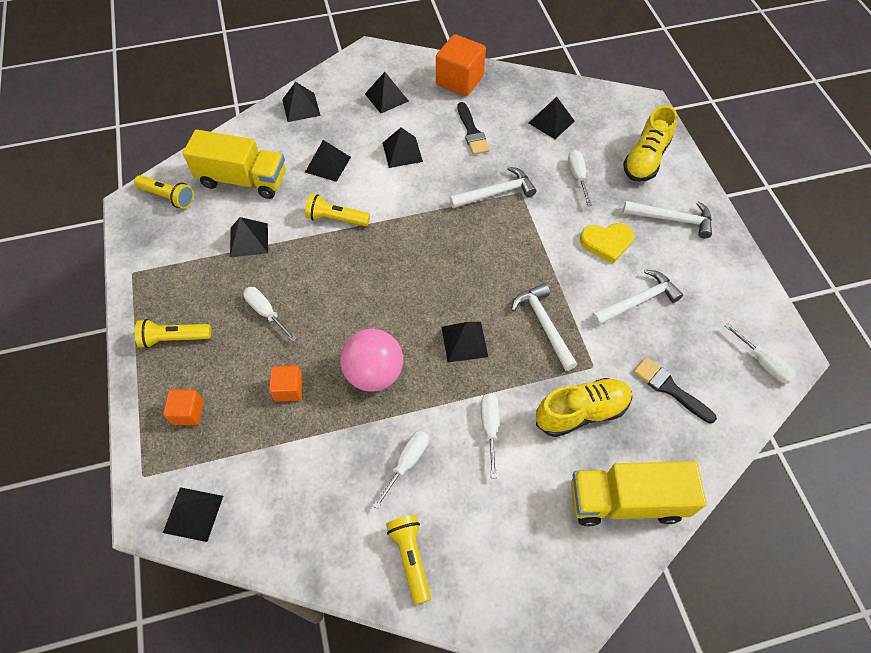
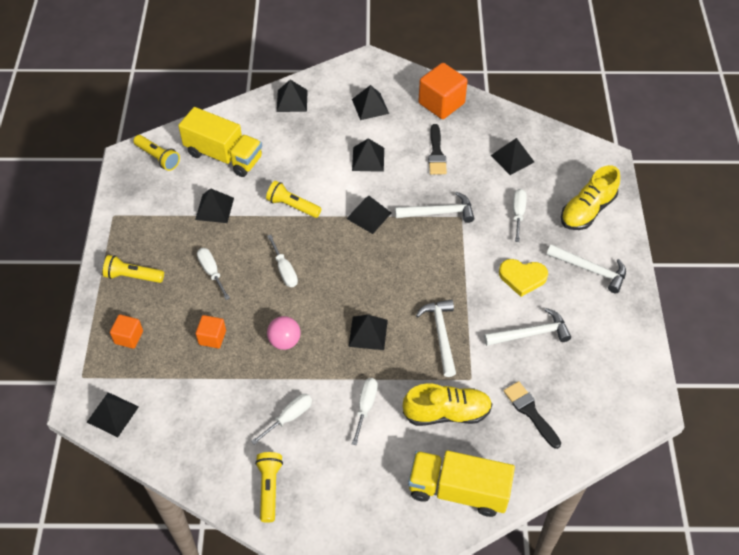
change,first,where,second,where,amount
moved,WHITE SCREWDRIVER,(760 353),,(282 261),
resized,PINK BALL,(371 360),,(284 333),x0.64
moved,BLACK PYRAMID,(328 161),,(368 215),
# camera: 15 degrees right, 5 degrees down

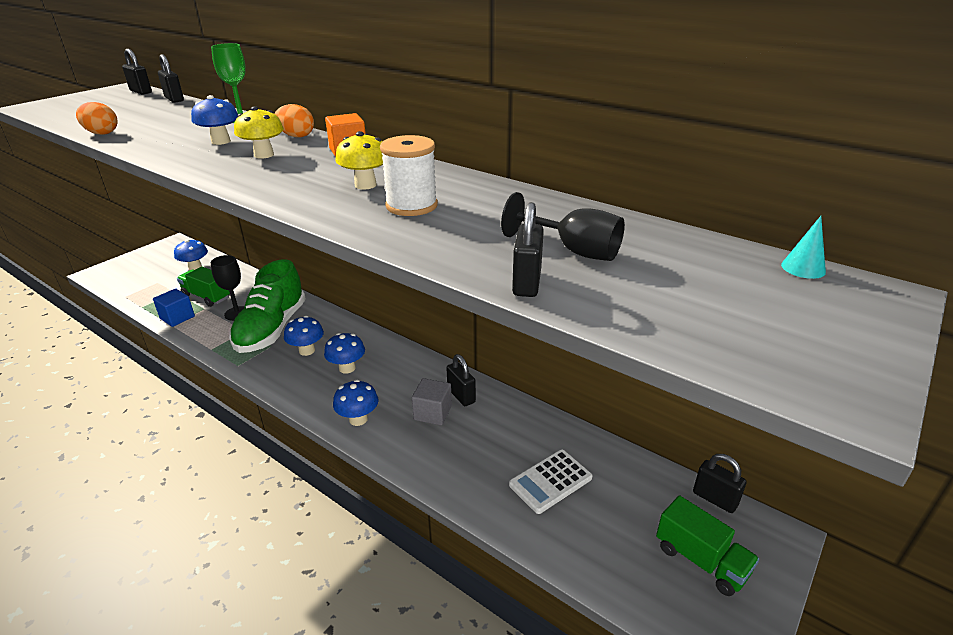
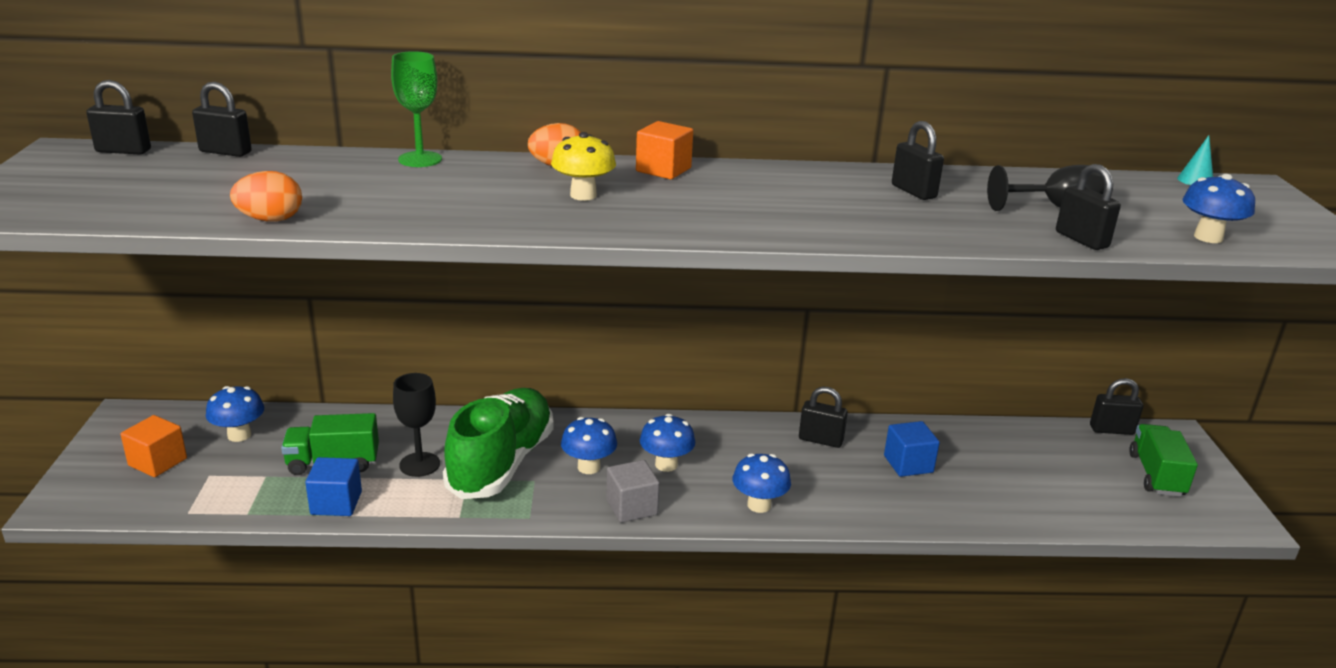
change,first,where,second,where,amount
added,,,ORANGE CUBE,(154 446),
turned,GREEN SHOE,(267 306),,(498 443),135 degrees counterclockwise
moved,GREY CUBE,(432 402),,(632 491),
added,,,BLUE CUBE,(912 449),
added,,,BLACK PADLOCK,(918 160),
turned,GREEN TRUCK,(707 545),,(1163 460),90 degrees counterclockwise
moved,BLUE MUSHROOM,(214 120),,(1218 208),
removed,YELLOW MUSHROOM,(359 160),,,
removed,WHITE SPOOL,(409 175),,,
removed,WHITE CALCULATOR,(551 482),,,
# camera: 40 degrees left, 5 degrees down

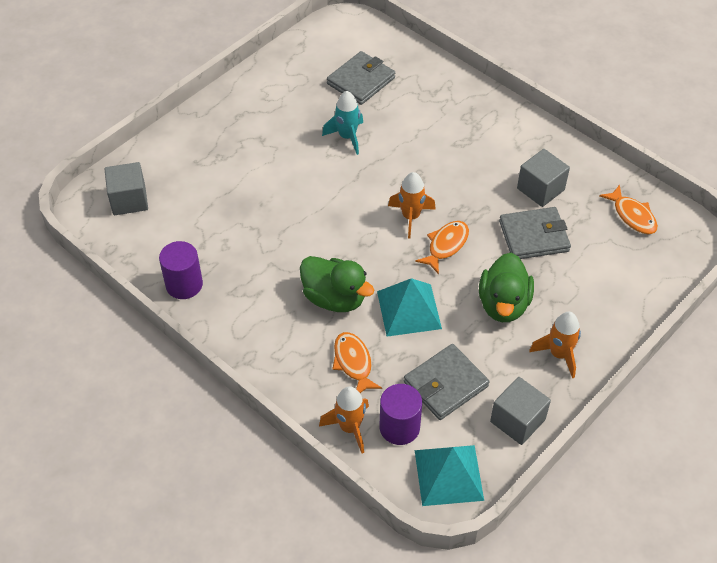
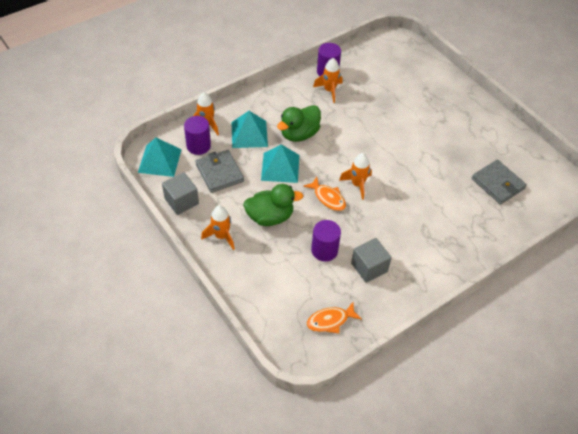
change,first,where,second,where,amount
replaced,ORANGE FISH,(357 362),TURQUOISE PYRAMID,(249 129),
turned,GREEN DUCK,(506 287),,(273 205),150 degrees clockwise
replaced,GREY WALLET,(535 233),PURPLE CYLINDER,(326 240),
added,,,ORANGE ROCKET,(328 80),
removed,GREY CUBE,(126 188),,,
removed,TURQUOISE ROCKET,(342 123),,,
# camera: 100 degrees right, 0 degrees up

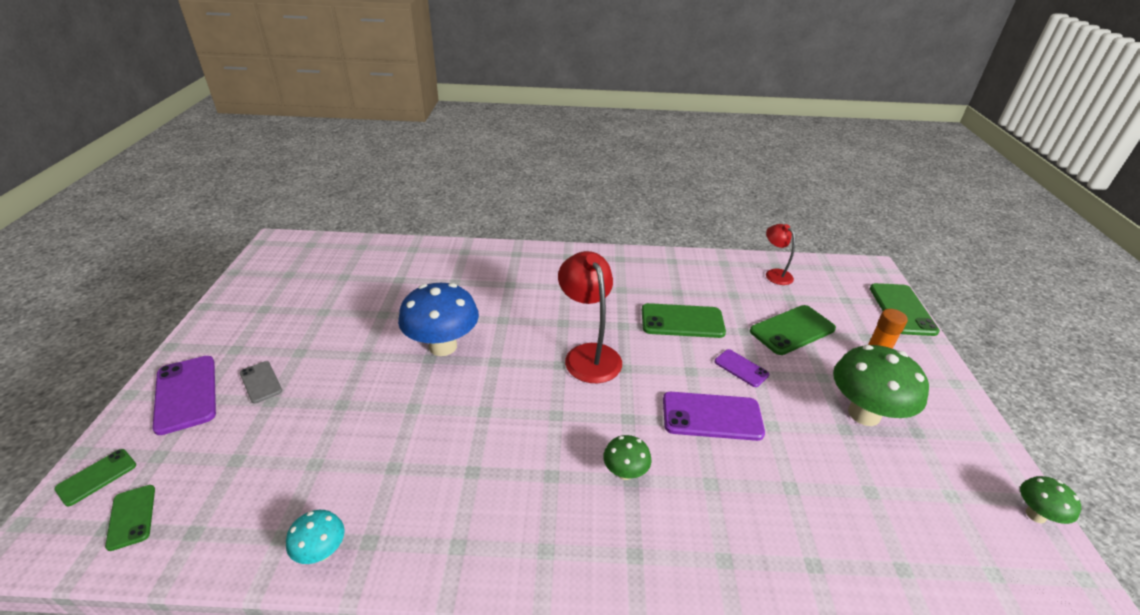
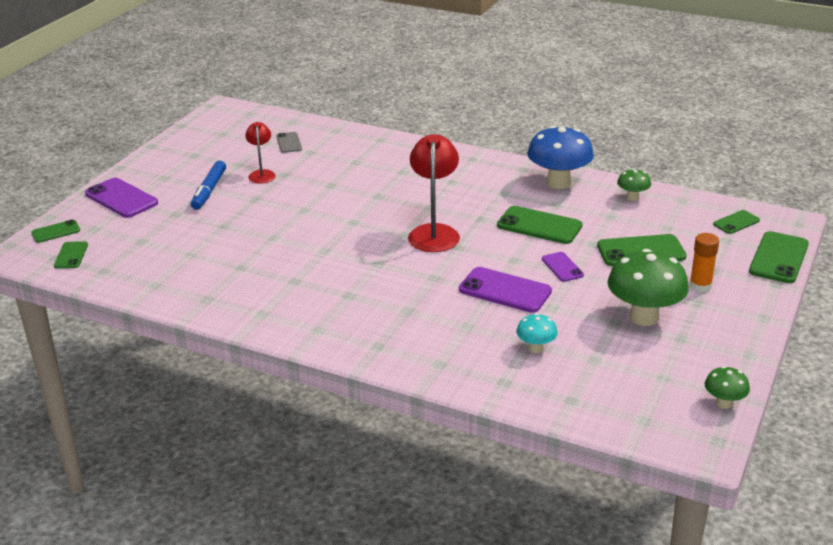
change,first,where,second,where,amount
turned,PURPLE PHONE,(184 395),,(121 198),45 degrees counterclockwise
added,,,BLUE MARKER,(208 185),
moved,RED LAMP,(780 254),,(260 153),
moved,GREY PHONE,(261 382),,(289 142),
moved,TURQUOISE MUSHROOM,(315 537),,(537 333),
moved,BLUE MUSHROOM,(438 319),,(560 157),
moved,GREEN MUSHROOM,(627 457),,(634 184),
added,,,GREEN PHONE,(736 222),
# camera: 25 degrees right, 5 degrees down

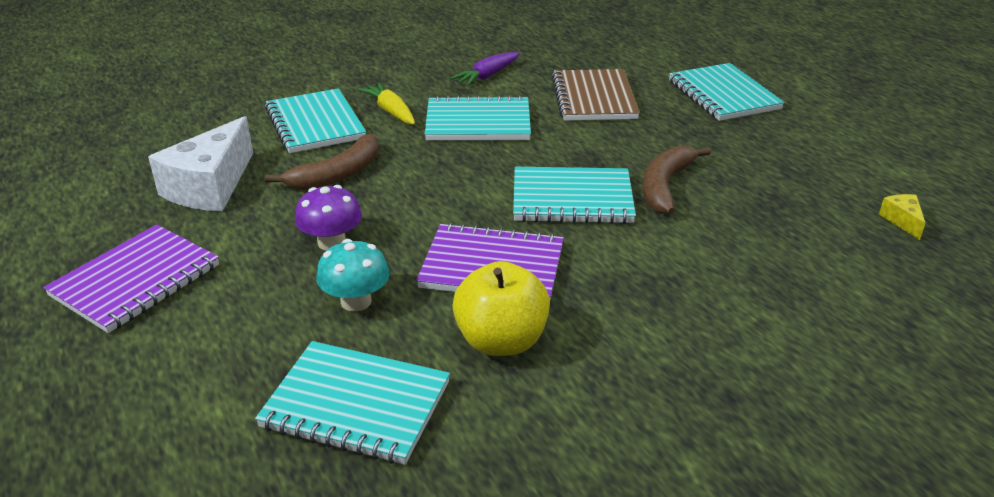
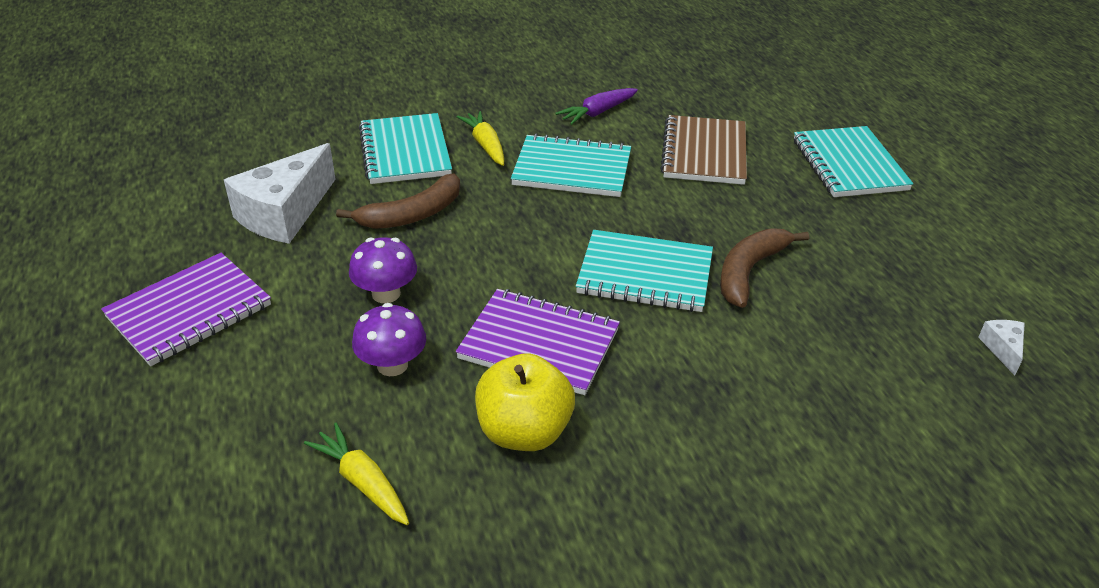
change,first,where,second,where,amount
replaced,TURQUOISE NOTEBOOK,(352 403),YELLOW CARROT,(356 474),
recoloured,TURQUOISE MUSHROOM,(352 275),PURPLE MUSHROOM,(389 339),
recoloured,YELLOW CHEESE,(902 217),WHITE CHEESE,(1001 348),
# camera: 10 degrees right, 5 degrees up

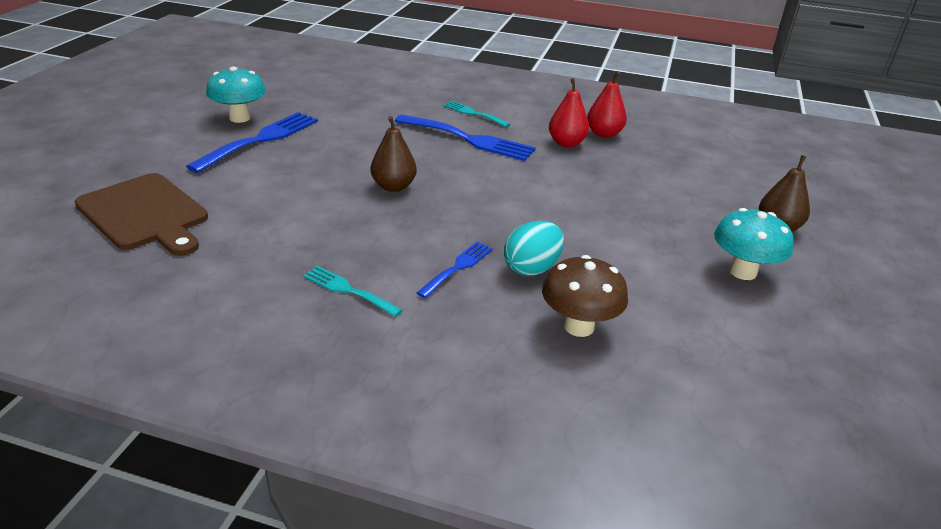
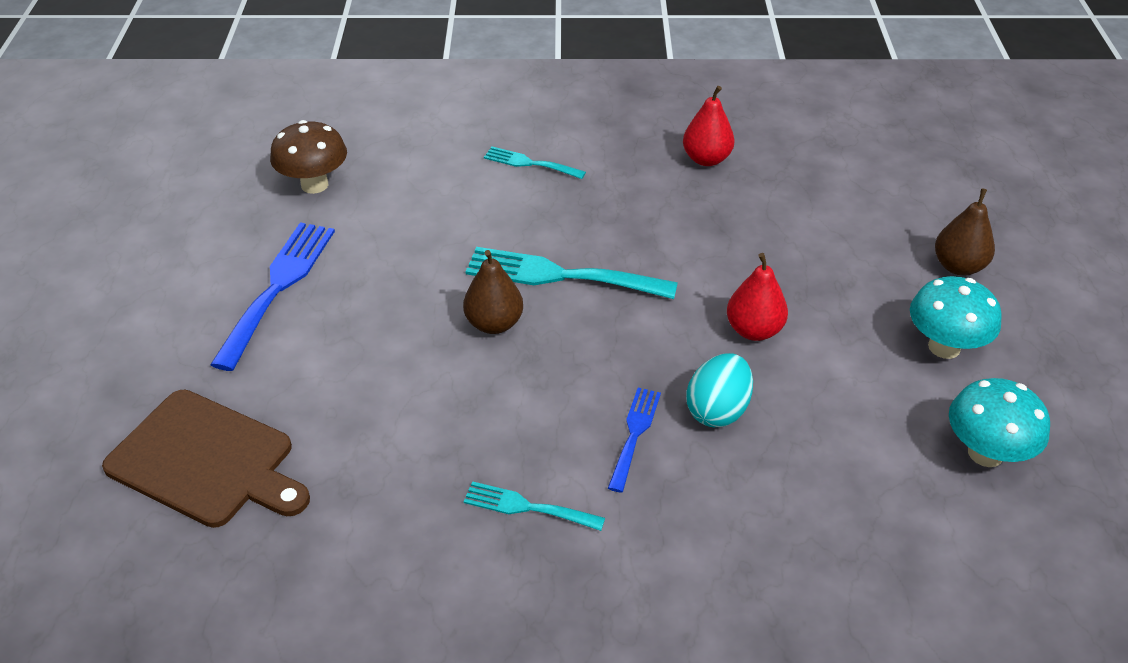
change,first,where,second,where,amount
moved,BROWN MUSHROOM,(585 296),,(308 157),
added,,,TURQUOISE FORK,(571 273),
moved,RED PEAR,(569 112),,(757 297),
moved,TURQUOISE MUSHROOM,(236 94),,(999 422),
removed,BLUE FORK,(465 137),,,
# camera: 15 degrees left, 10 degrees up

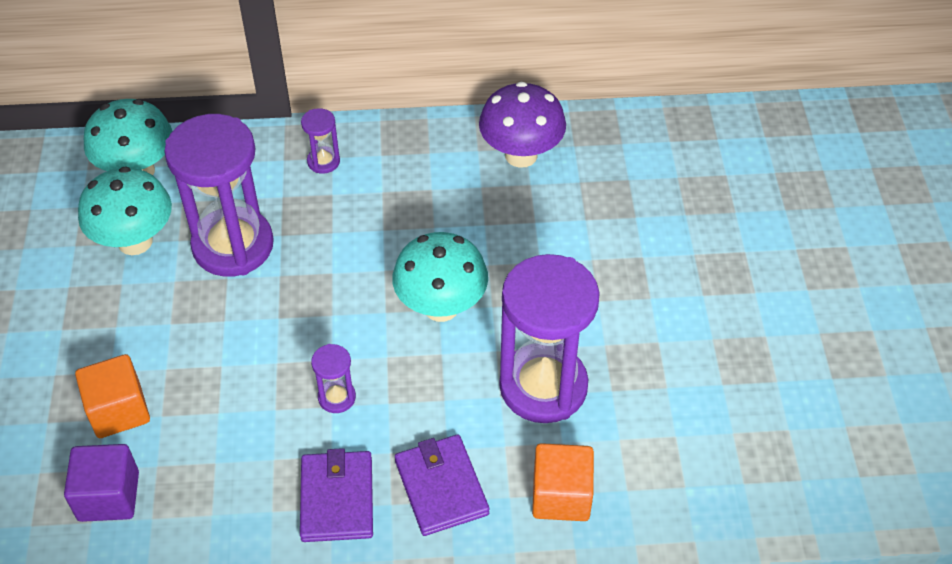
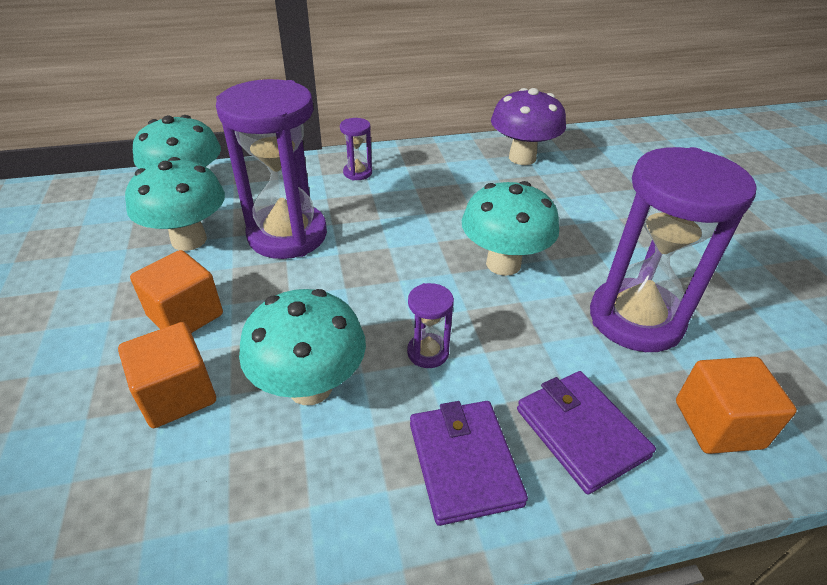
change,first,where,second,where,amount
added,,,ORANGE CUBE,(176 291),
added,,,TURQUOISE MUSHROOM,(302 347),
removed,PURPLE CUBE,(101 483),,,
# camera: 10 degrees left, 10 degrees down

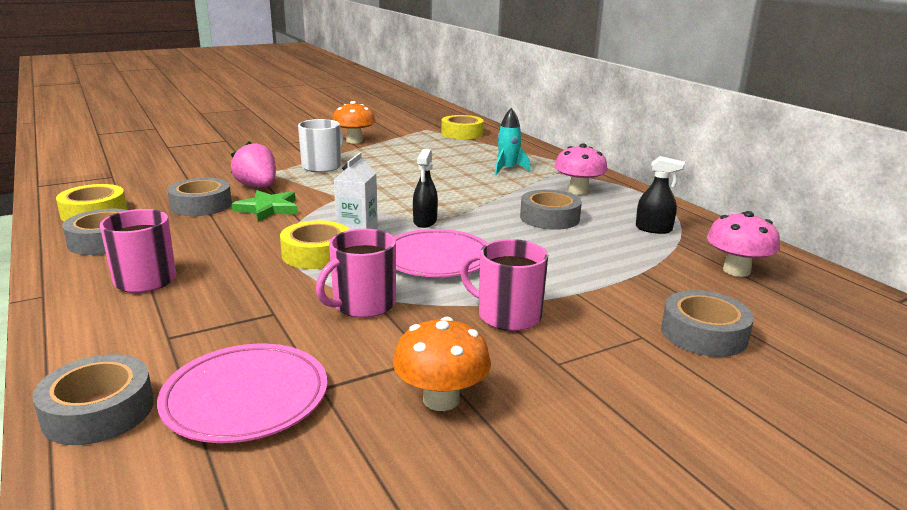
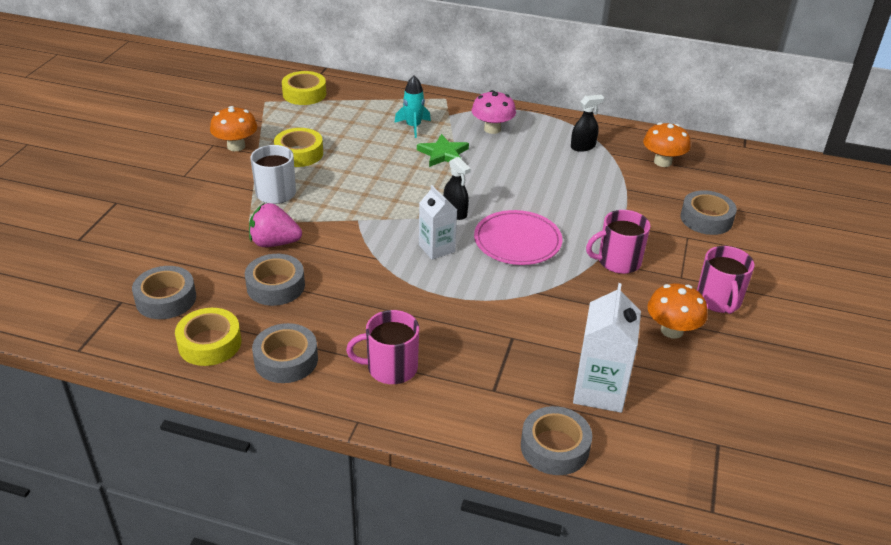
change,first,where,second,where,amount
moved,GREY TAPE,(551 210),,(164 292),
moved,YELLOW TAPE,(314 245),,(298 147),
moved,GREEN STAR,(265 206),,(443 150),
replaced,PINK PLATE,(242 393),WHITE CARTON,(607 348),
recoloured,PINK MUSHROOM,(743 244),ORANGE MUSHROOM,(667 144),
moved,PINK MUG,(356 273),,(726 280),
# camera: 45 degrees left, 15 degrees up

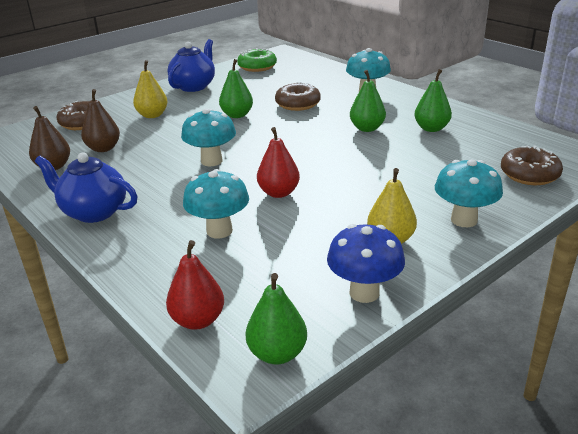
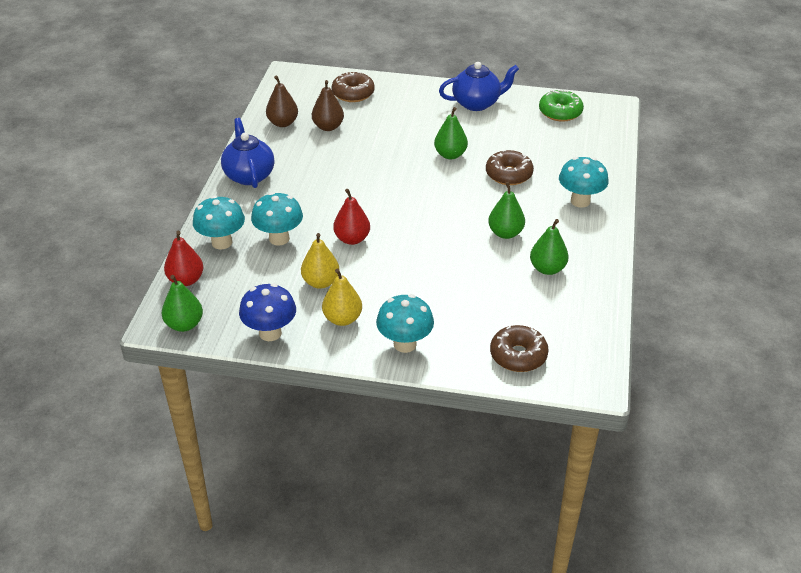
change,first,where,second,where,amount
moved,TURQUOISE MUSHROOM,(208 137),,(219 222),
moved,YELLOW PEAR,(150 89),,(320 261),
# camera: 50 degrees right, 10 degrees up

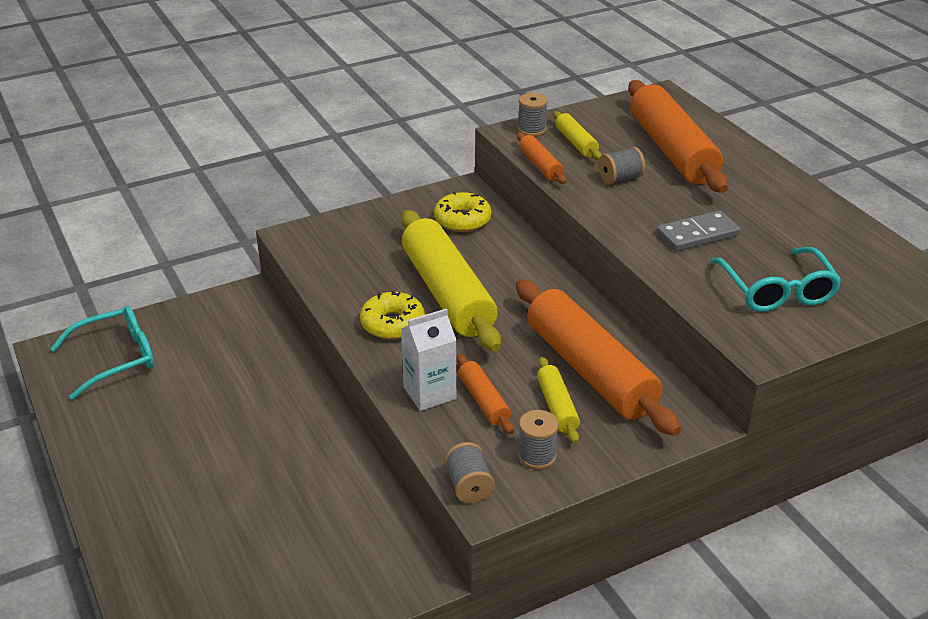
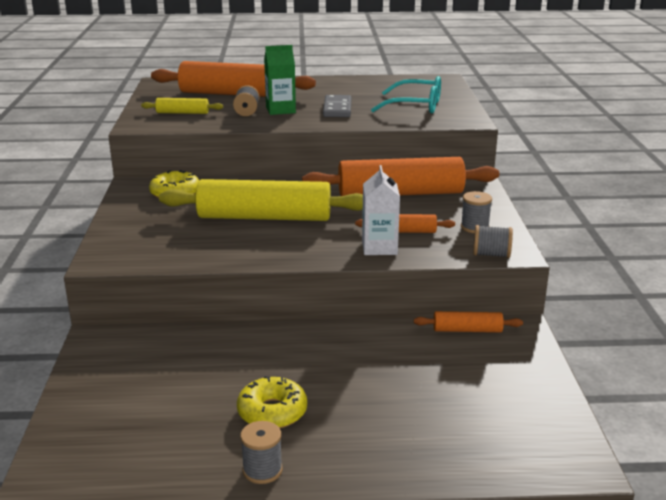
change,first,where,second,where,amount
moved,YELLOW DONUT,(392 315),,(272 402),
moved,GREY SPOOL,(533 114),,(261 452),
added,,,GREEN CARTON,(280 80),
moved,ORANGE ROLLING PIN,(542 158),,(468 322),
removed,TURQUOISE GLASSES,(102 353),,,
removed,YELLOW ROLLING PIN,(558 400),,,
# camera: 65 degrees left, 10 degrees down

